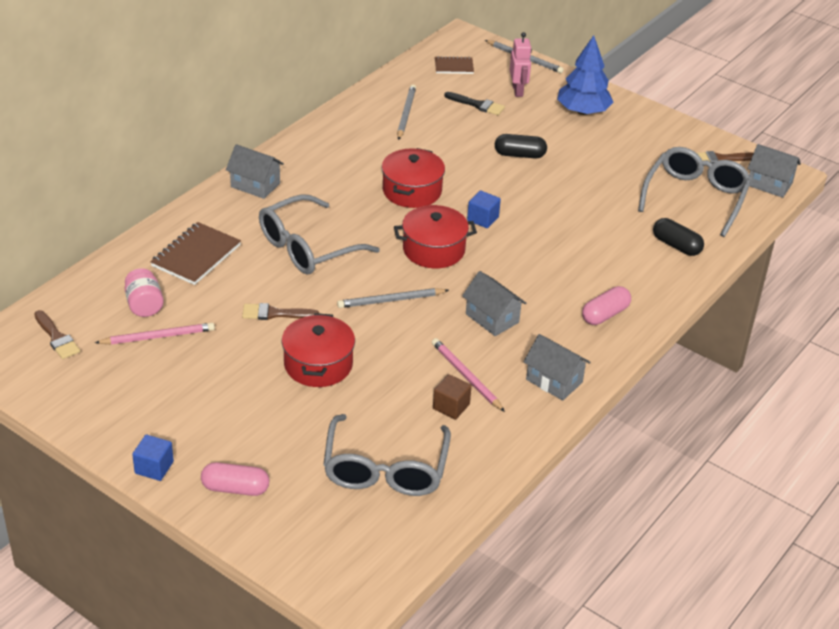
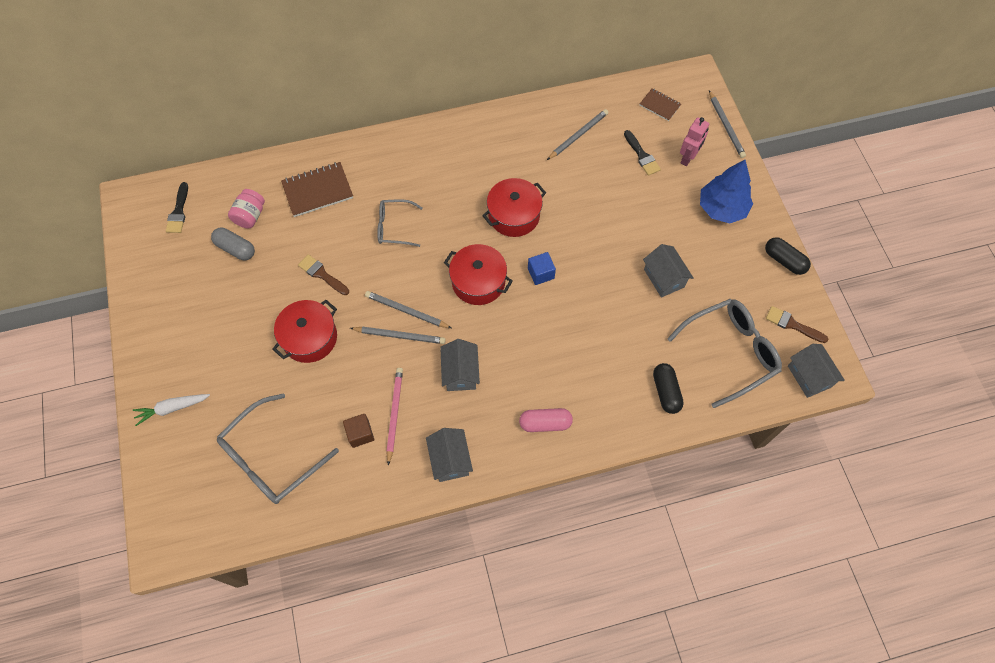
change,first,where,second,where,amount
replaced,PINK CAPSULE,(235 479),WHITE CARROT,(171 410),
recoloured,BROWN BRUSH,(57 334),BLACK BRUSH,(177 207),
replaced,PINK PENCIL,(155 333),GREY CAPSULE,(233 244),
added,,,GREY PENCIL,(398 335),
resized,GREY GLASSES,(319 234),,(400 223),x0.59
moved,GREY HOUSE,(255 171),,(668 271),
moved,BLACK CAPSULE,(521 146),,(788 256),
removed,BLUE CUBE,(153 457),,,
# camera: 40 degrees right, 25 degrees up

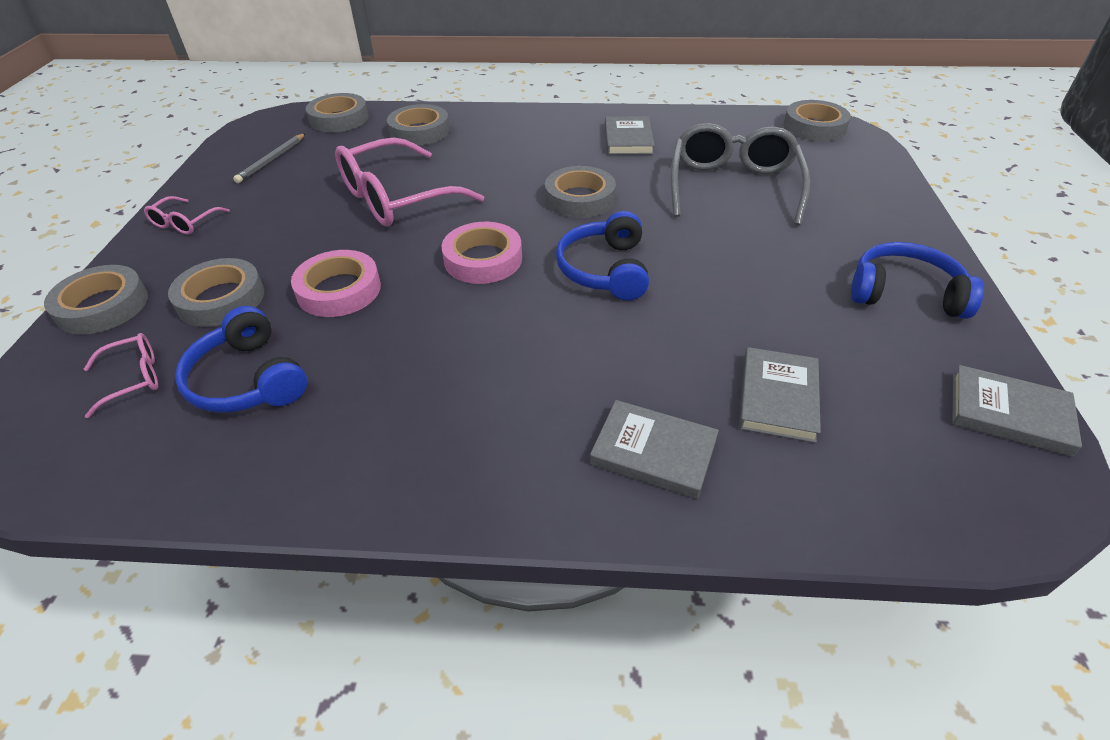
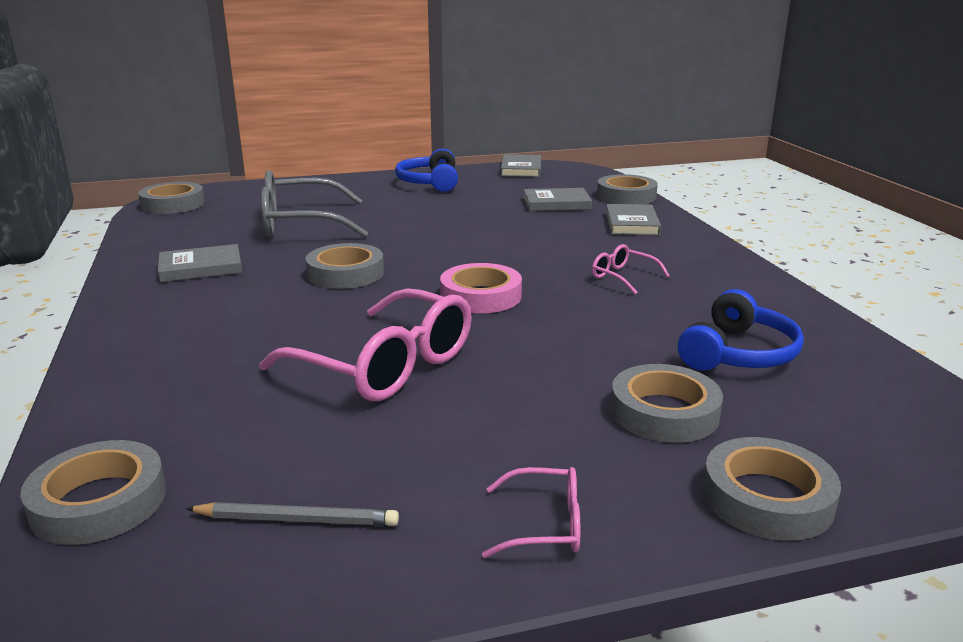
change,first,where,second,where,amount
moved,PINK GLASSES,(121 375),,(631 269),
moved,GREY TAPE,(418 124),,(627 189),
removed,PINK TAPE,(336 283),,,
removed,BLUE HEADPHONES,(602 256),,,
# camera: 110 degrees left, 20 degrees down

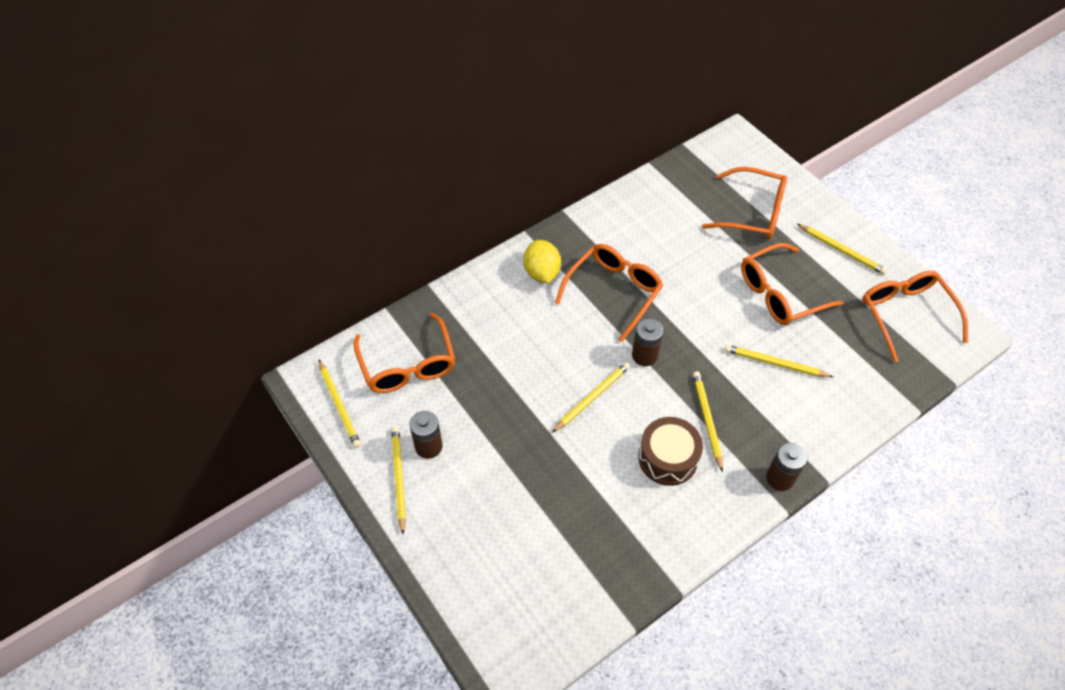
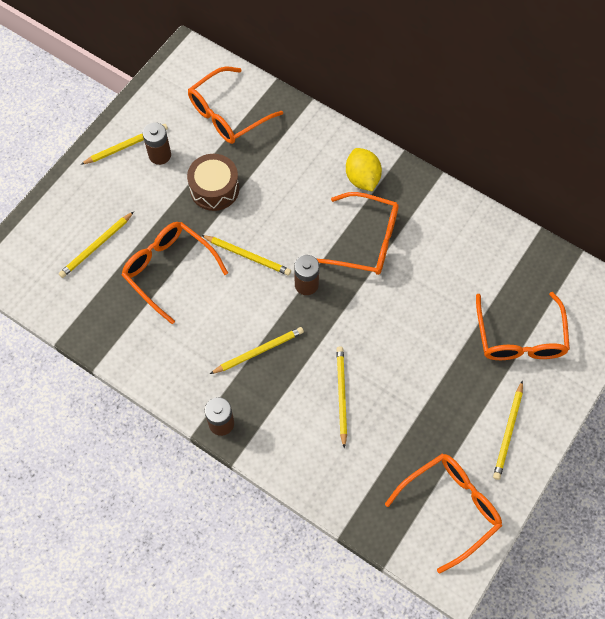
change,first,where,second,where,amount
moved,YELLOW PENCIL,(340 404),,(96 245),
moved,ORANGE GLASSES,(792 284),,(175 273),
moved,BROWN DRUM,(670 451),,(213 182),
turned,YELLOW LEMON,(542 261),,(364 169),75 degrees counterclockwise
# camera: 70 degrees right, 10 degrees up

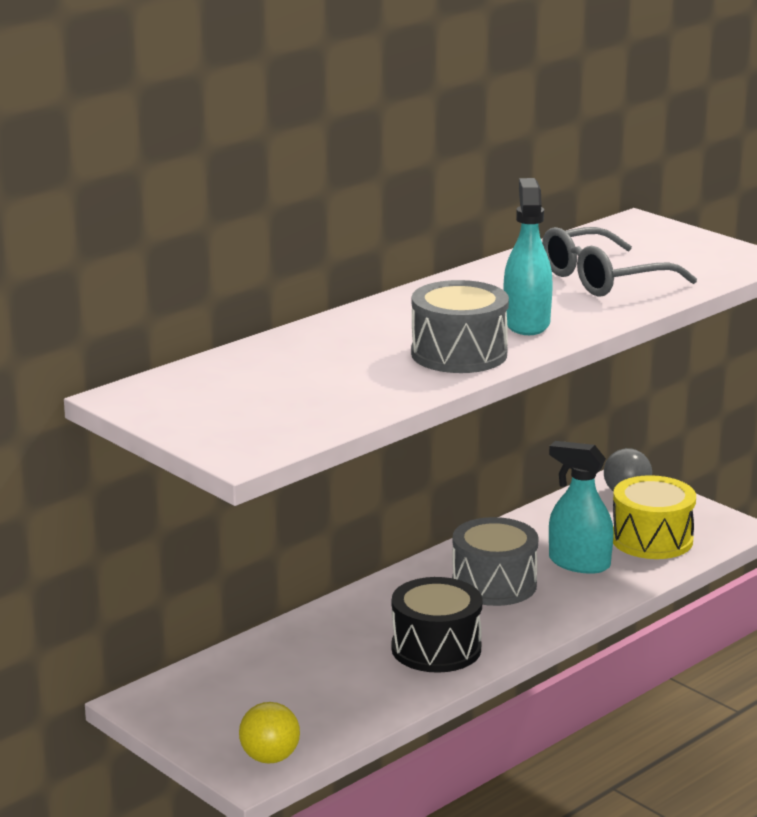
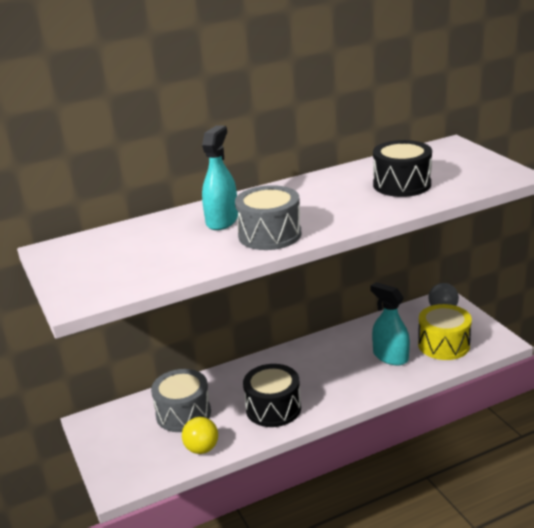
change,first,where,second,where,amount
moved,GREY DRUM,(495 561),,(181 400),
moved,YELLOW BALL,(269 733),,(200 435),
moved,TURQUOISE SPRAY BOTTLE,(528 256),,(220 177),
replaced,GREY GLASSES,(619 262),BLACK DRUM,(402 168),
# camera: 20 degrees right, 5 degrees up

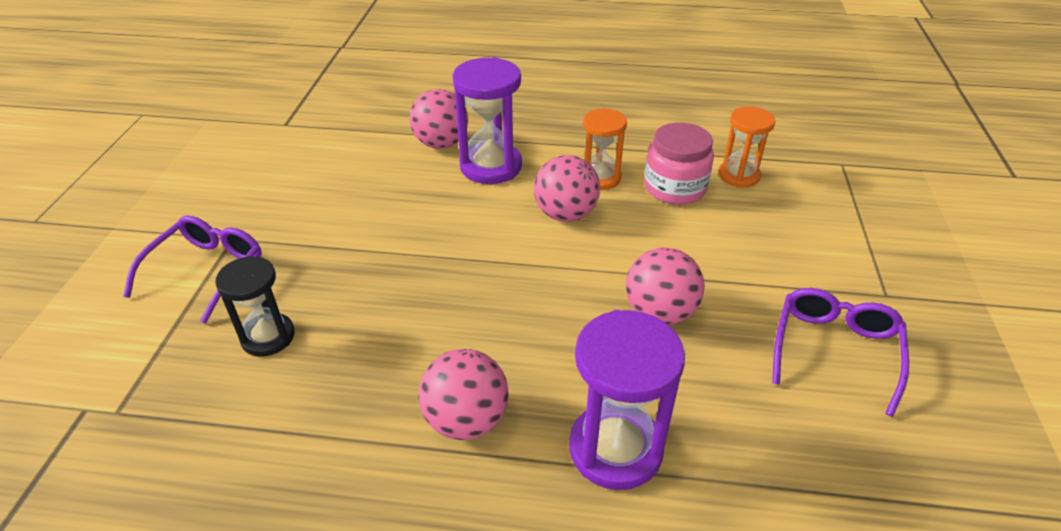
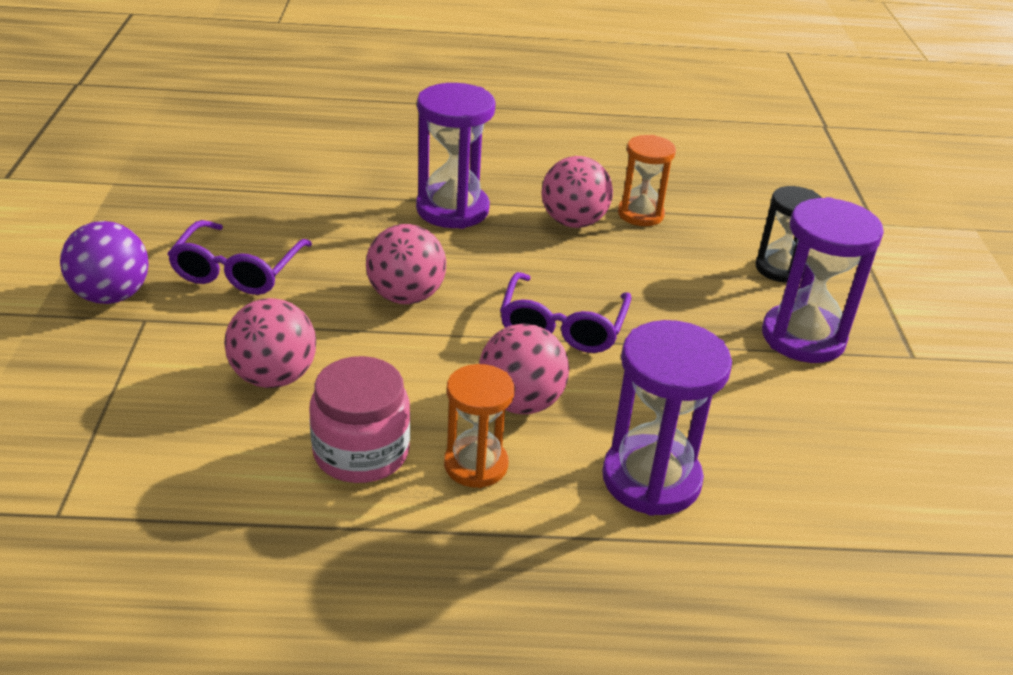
change,first,where,second,where,amount
added,,,PURPLE BALL,(104 262),
moved,PINK BALL,(439 119),,(270 343),
moved,PURPLE GLASSES,(192 270),,(565 312),
moved,ORANGE HOURGLASS,(747 146),,(647 180),
added,,,PURPLE HOURGLASS,(823 280),
# camera: 170 degrees right, 5 degrees down

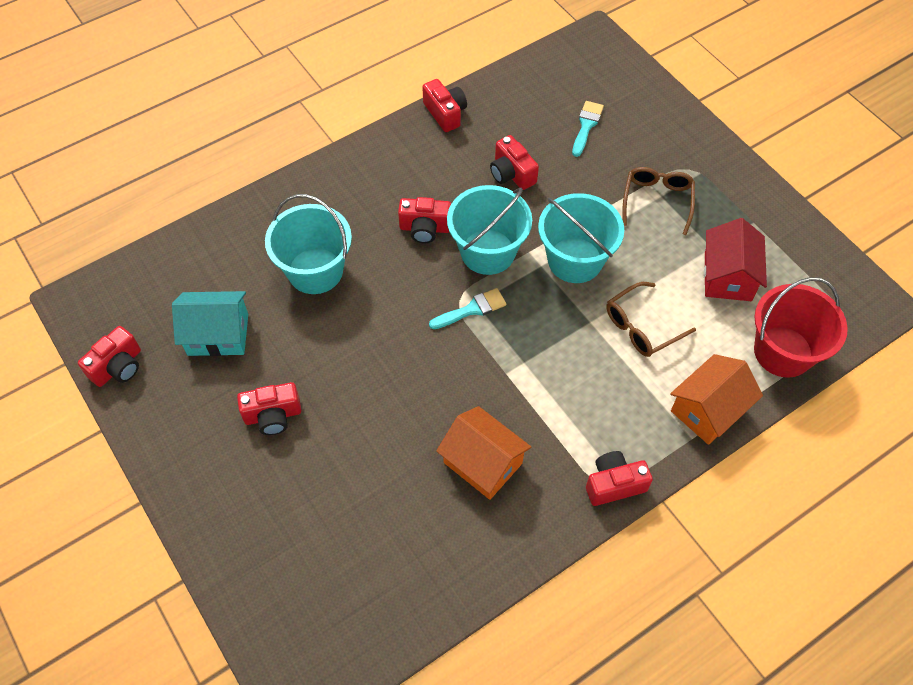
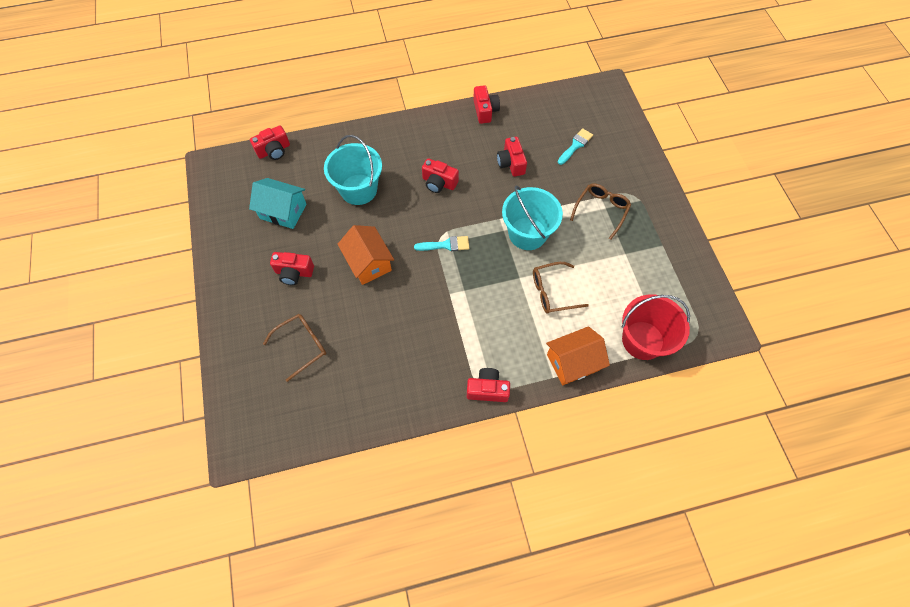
change,first,where,second,where,amount
moved,RED CAMERA,(109 356),,(270 142),
added,,,BROWN GLASSES,(294 348),
moved,ORANGE HOUSE,(483 453),,(365 255),
removed,TURQUOISE BUCKET,(489 230),,,
removed,RED HOUSE,(735 259),,,
# camera: 20 degrees right, 5 degrees up

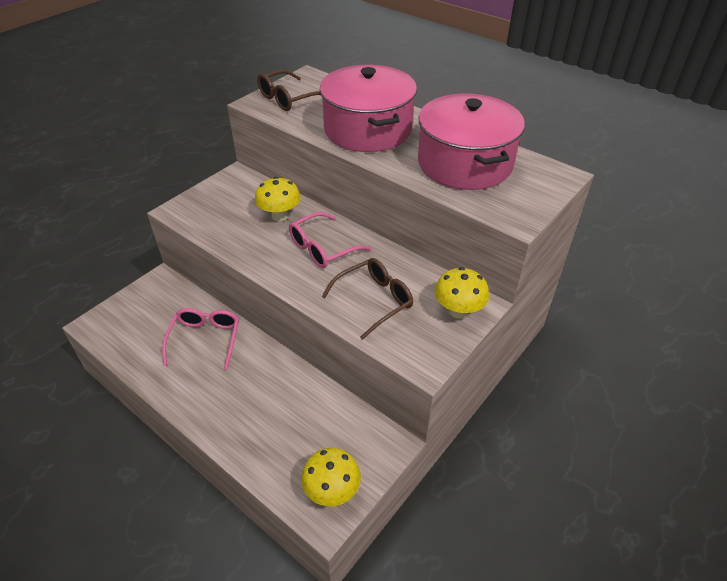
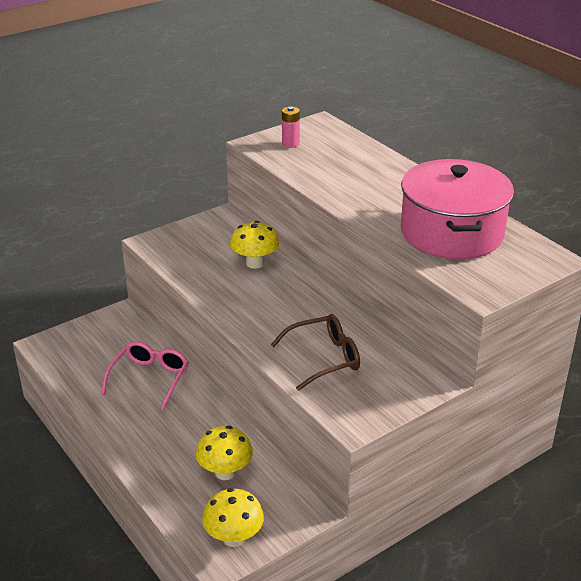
change,first,where,second,where,amount
moved,YELLOW MUSHROOM,(462 293),,(224 453),
replaced,BROWN GLASSES,(289 90),PINK BATTERY,(291 127),
removed,PINK GLASSES,(330 240),,,
removed,PINK POT,(368 108),,,
# camera: 15 degrees right, 10 degrees down

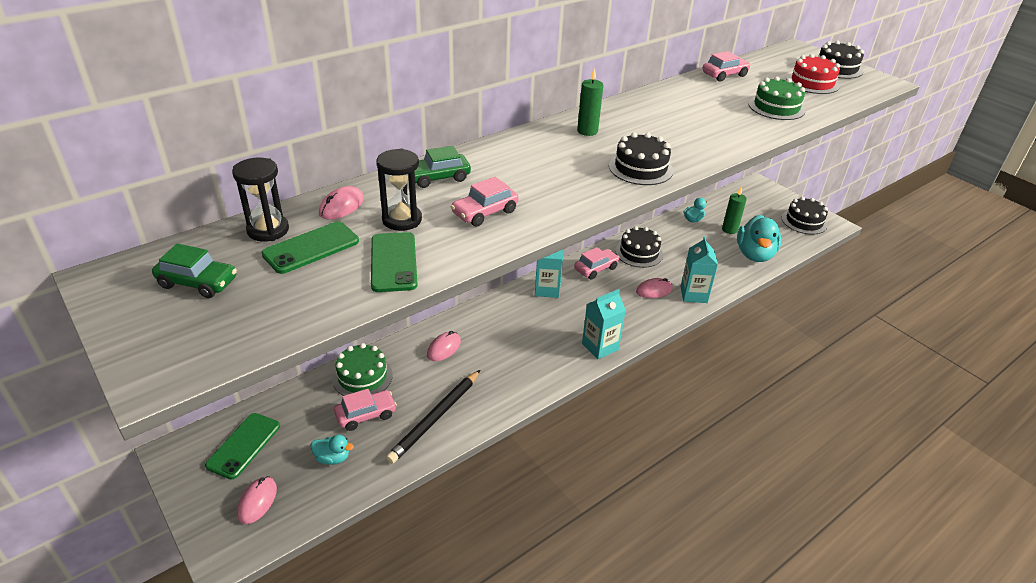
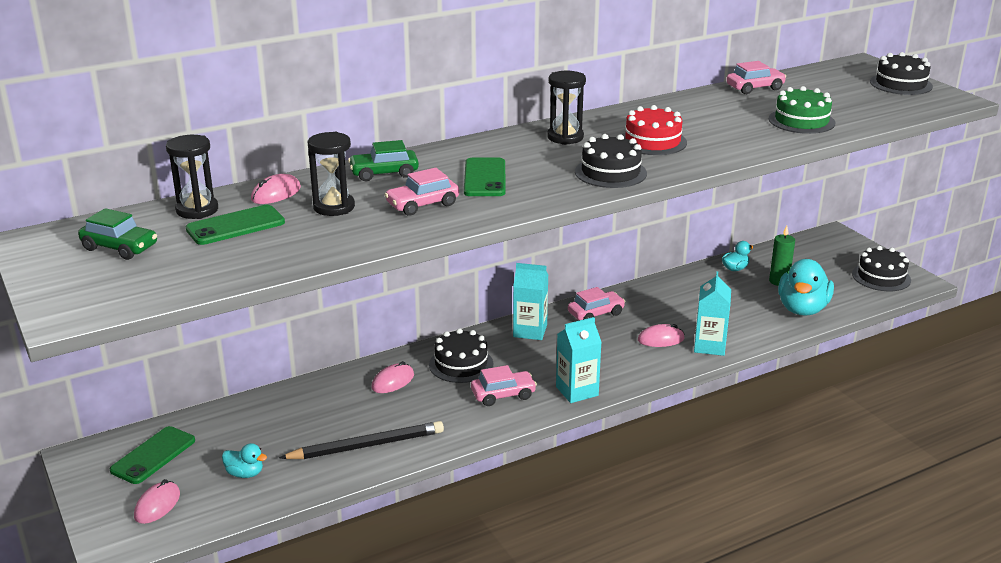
change,first,where,second,where,amount
turned,BLACK PENCIL,(433 417),,(361 440),150 degrees counterclockwise
moved,BLACK CAKE,(639 247),,(461 355),
moved,GREEN PHONE,(394 262),,(485 177),
moved,PINK CAR,(365 410),,(504 385),
replaced,GREEN CANDLE,(590 102),BLACK HOURGLASS,(566 108),
moved,RED CAKE,(813 74),,(654 130),
removed,GREEN CAKE,(362 369),,,
# camera: 10 degrees right, 10 degrees down

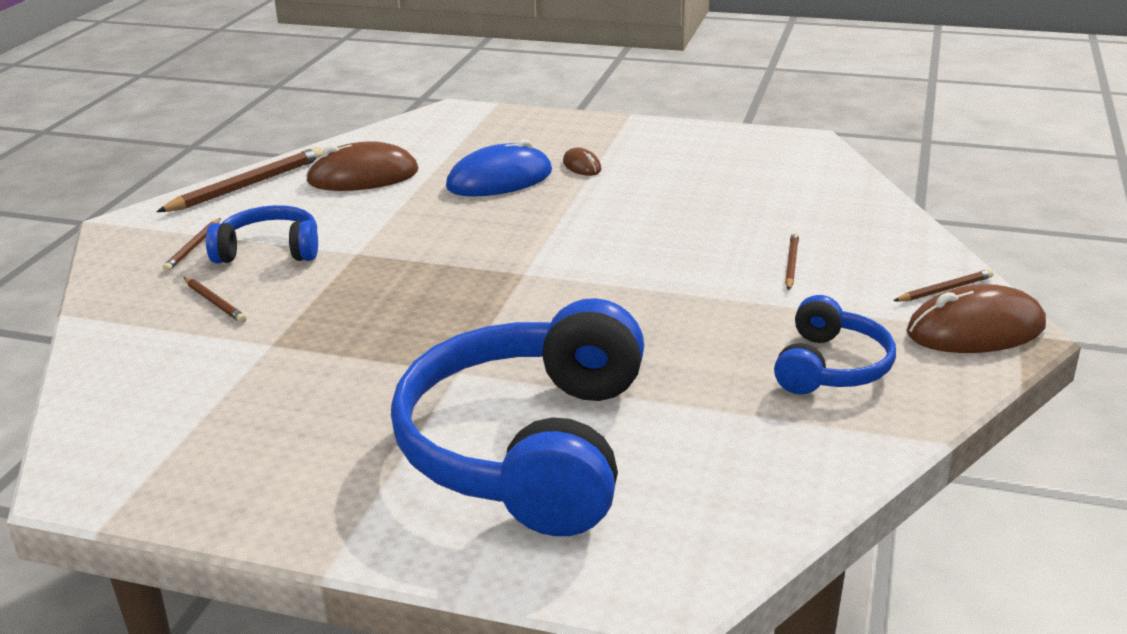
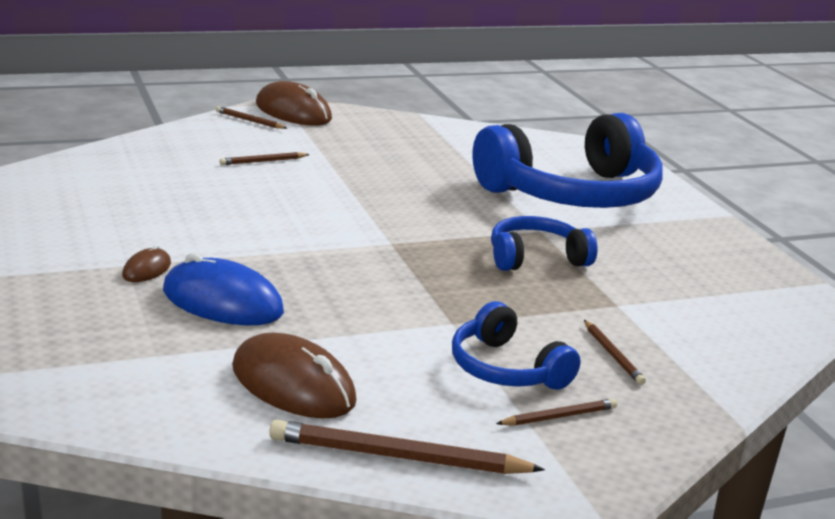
change,first,where,second,where,amount
moved,BLUE HEADPHONES,(835 344),,(544 243),
turned,BROWN PENCIL,(215 300),,(615 352),150 degrees clockwise
# camera: 130 degrees left, 5 degrees down

